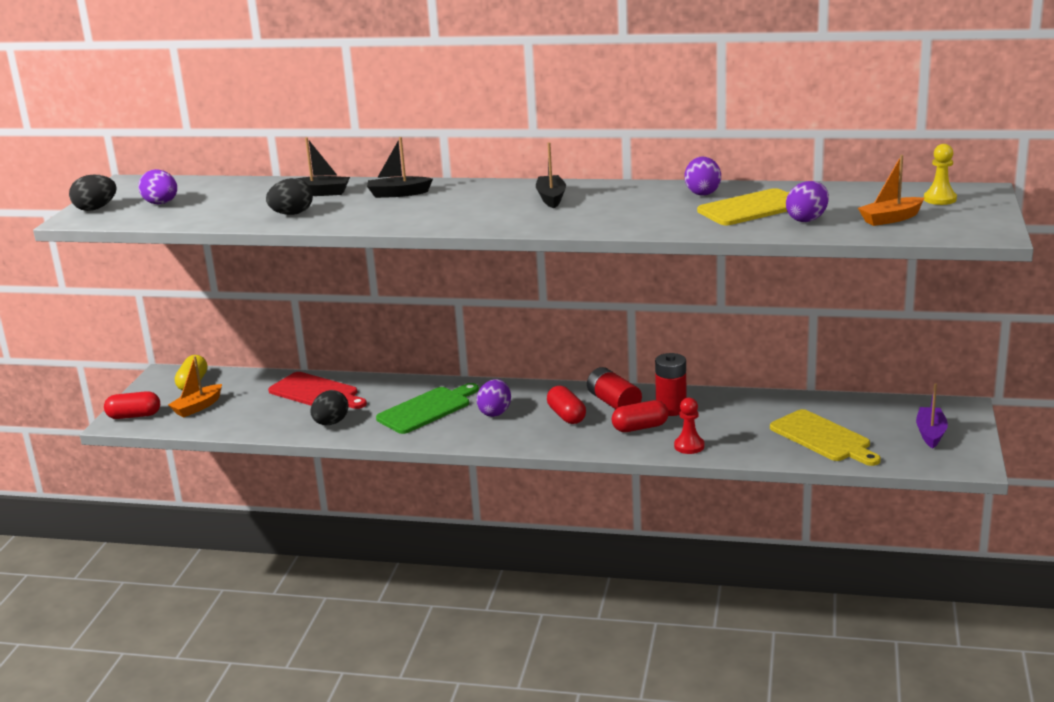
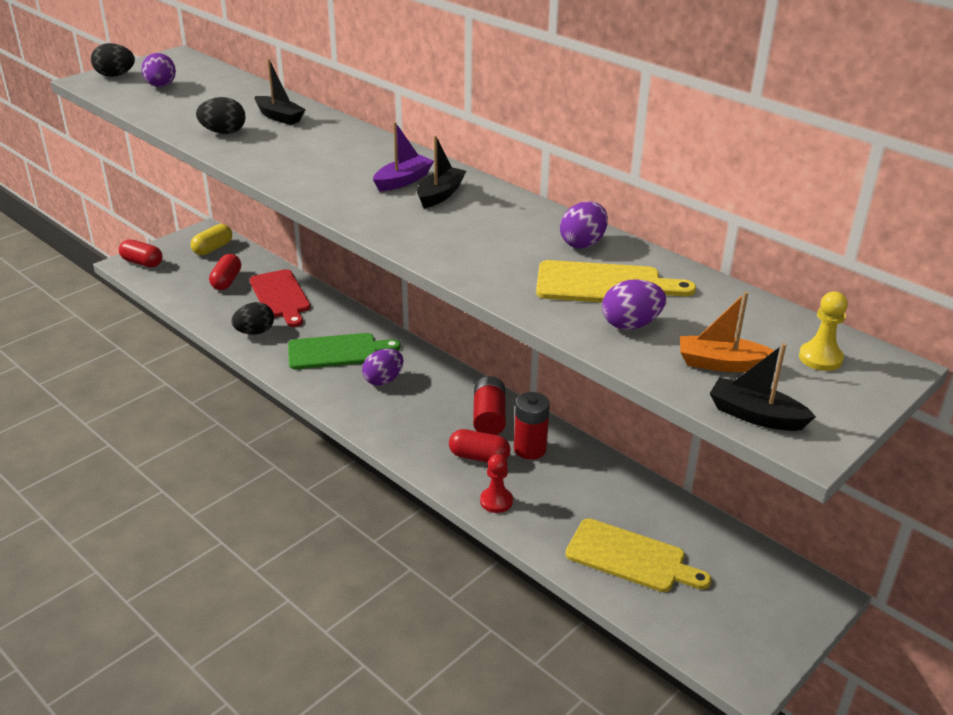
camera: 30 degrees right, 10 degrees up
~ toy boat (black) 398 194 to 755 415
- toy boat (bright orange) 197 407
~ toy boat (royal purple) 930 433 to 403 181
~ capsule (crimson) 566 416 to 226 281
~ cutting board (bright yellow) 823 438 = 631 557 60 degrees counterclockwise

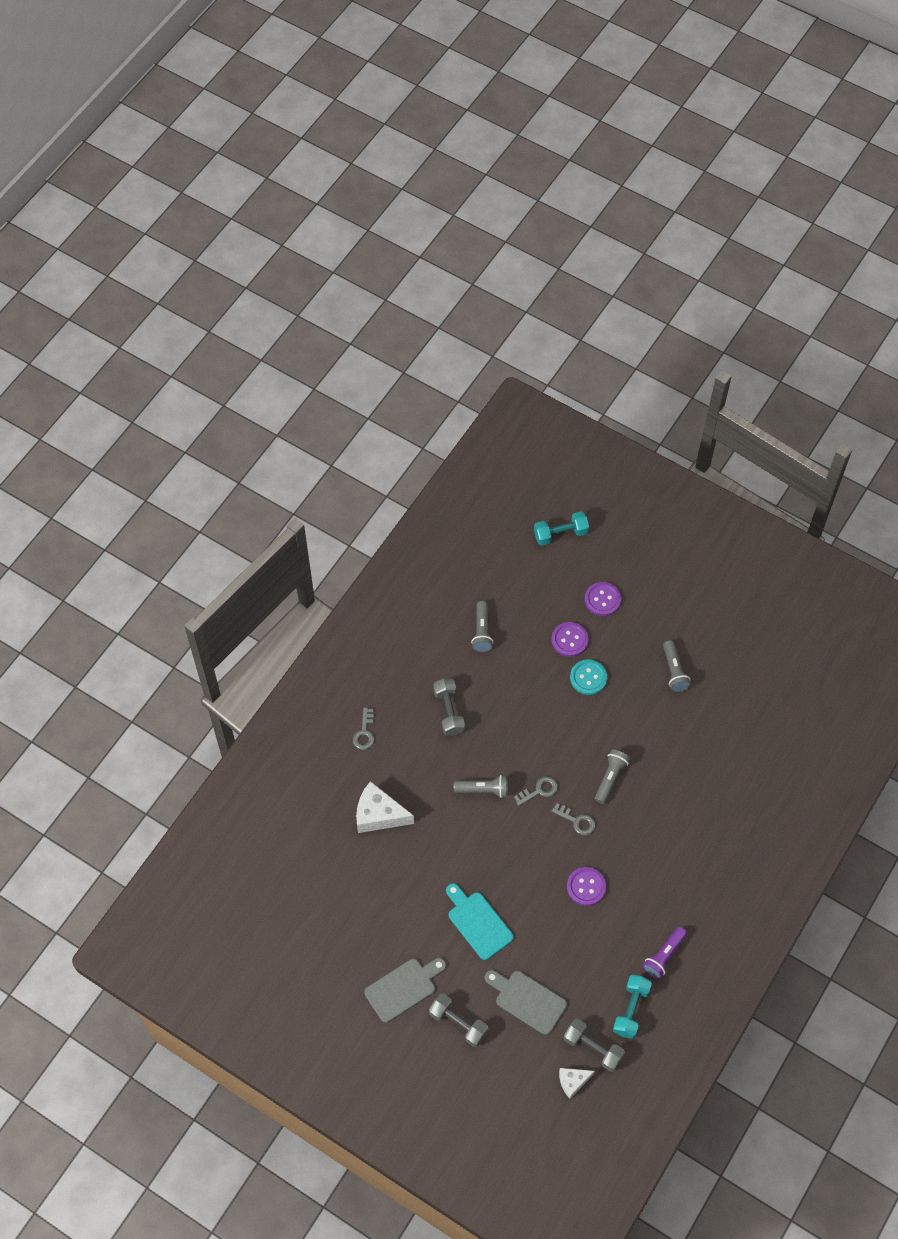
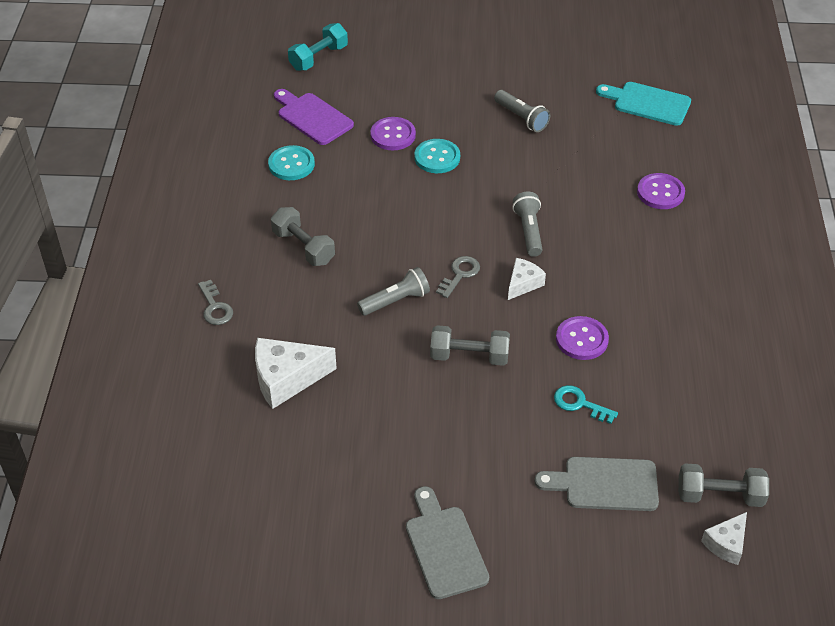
camera: 30 degrees left, 15 degrees down
~ shirt button (royal purple) 602 600 to 660 193
~ flashlight (ash-grey) 482 631 to shirt button (turquoise) 291 164
~ latchkey (ash-grey) 577 821 to cheese wedge (snow-white) 523 284
~ cutting board (turquoise) 478 923 to 647 103
- flashlight (royal purple) 664 956
~ cutting board (ash-grey) 403 988 = 444 547 45 degrees counterclockwise
- free weight (turquoise) 631 1010
~ free weight (ash-grey) 458 1023 to 469 356
+ cutting board (royal purple) 312 117
+ latchkey (turquoise) 579 404

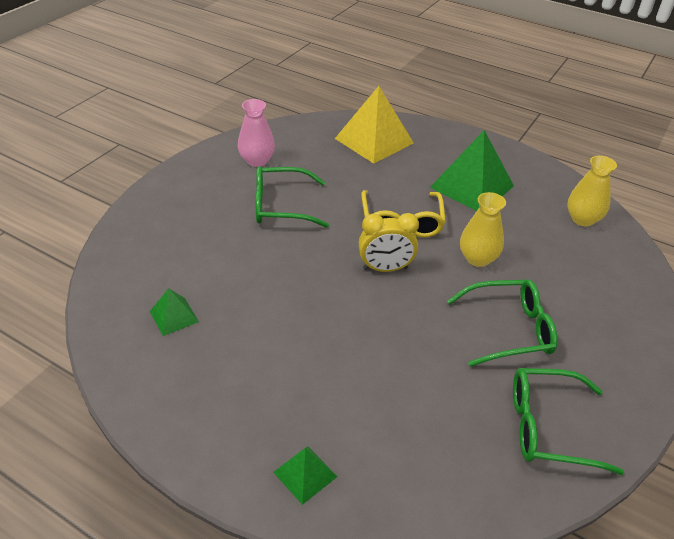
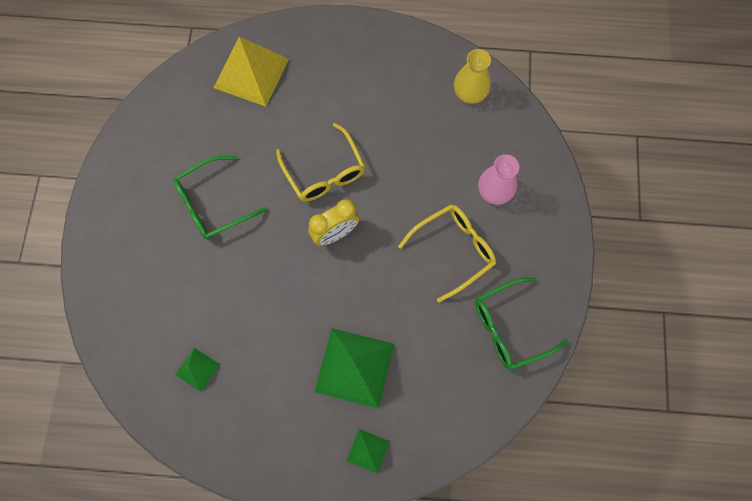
camera: 25 degrees left, 30 degrees up
~ tall vase (pink) 257 161 to 494 192
~ pyramid (green) 472 186 to 354 367
- tall vase (bright yellow) 477 258
~ eyeglasses (green) 508 329 to eyeglasses (bright yellow) 453 250

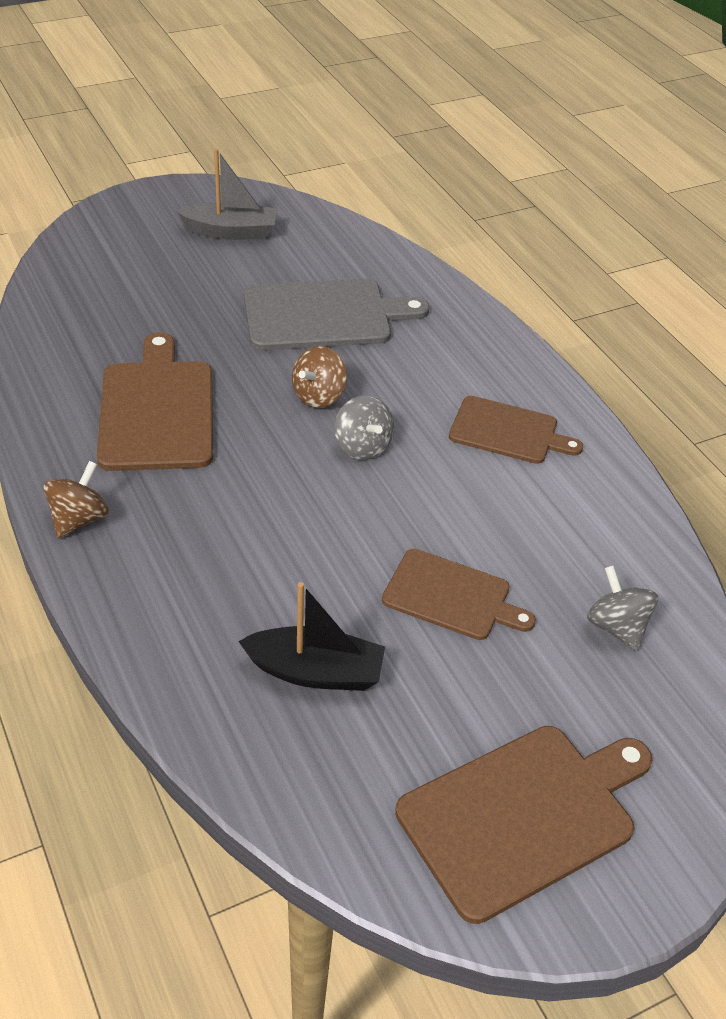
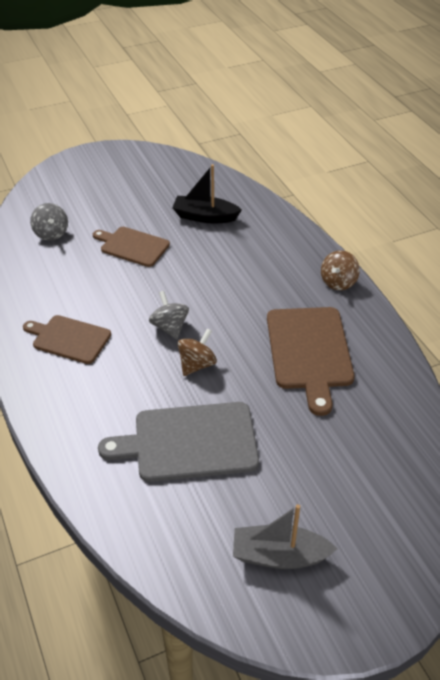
camera: 175 degrees left, 0 degrees up
- cutting board (dark brown) 523 816

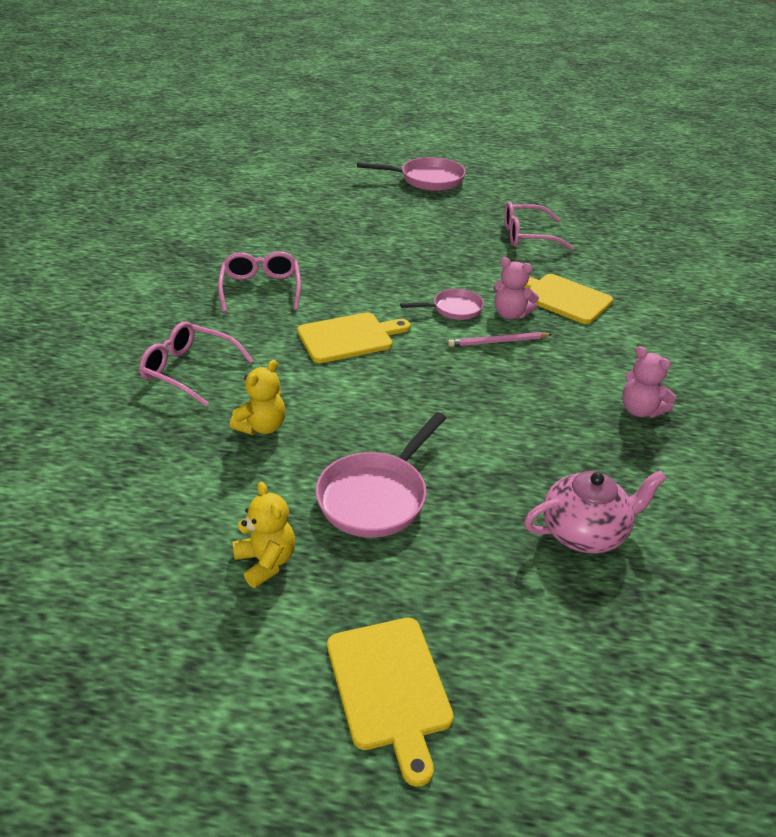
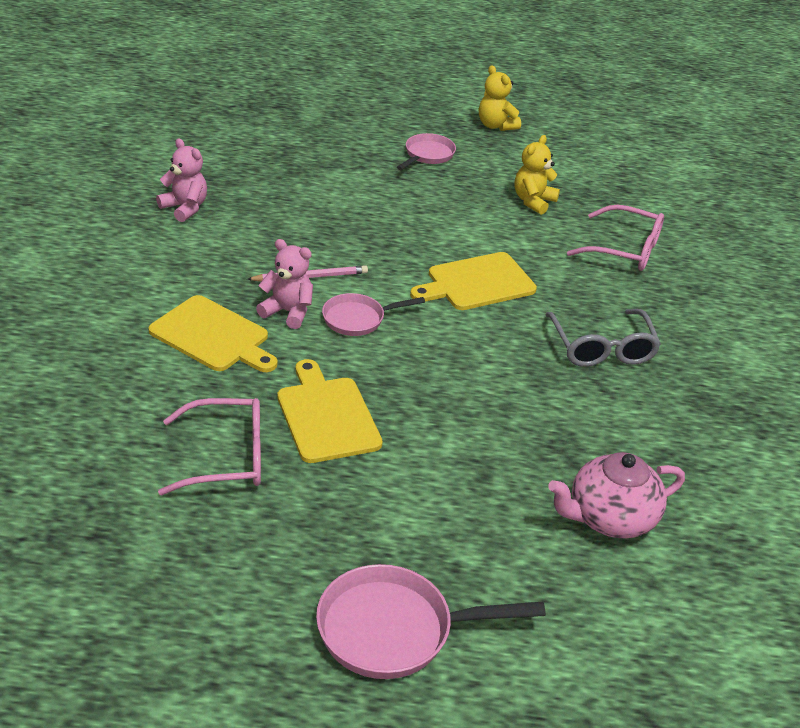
camera: 175 degrees right, 0 degrees up
~ eyeglasses (pink) 261 289 to eyeglasses (ash-grey) 602 348
~ pan (pink) 376 496 = 427 155 x0.61
~ teapot (pink) 585 532 to 610 518
~ cutting board (bright yellow) 390 688 to 326 416

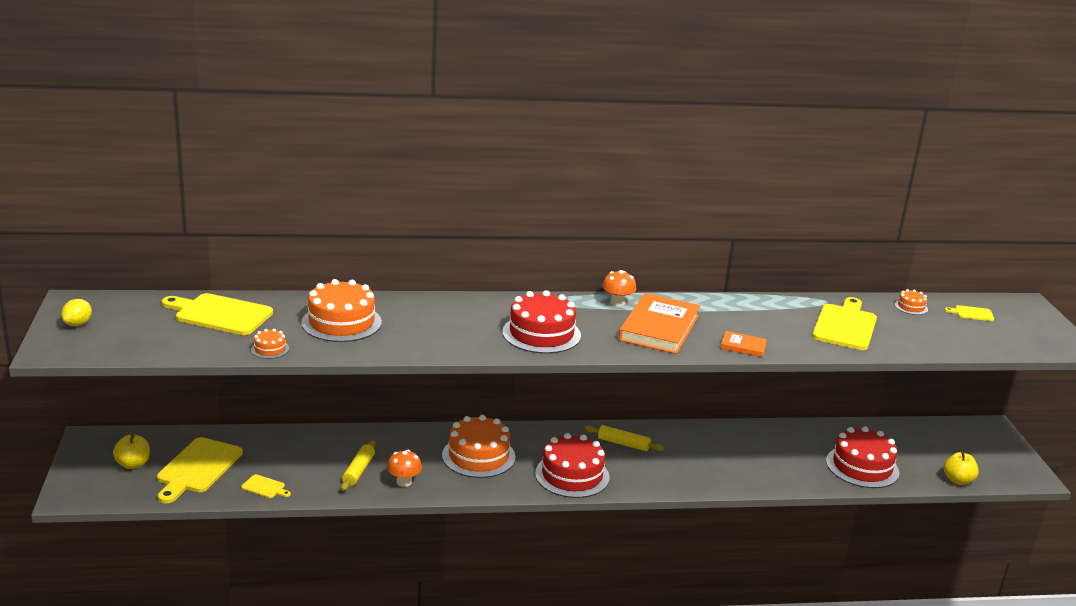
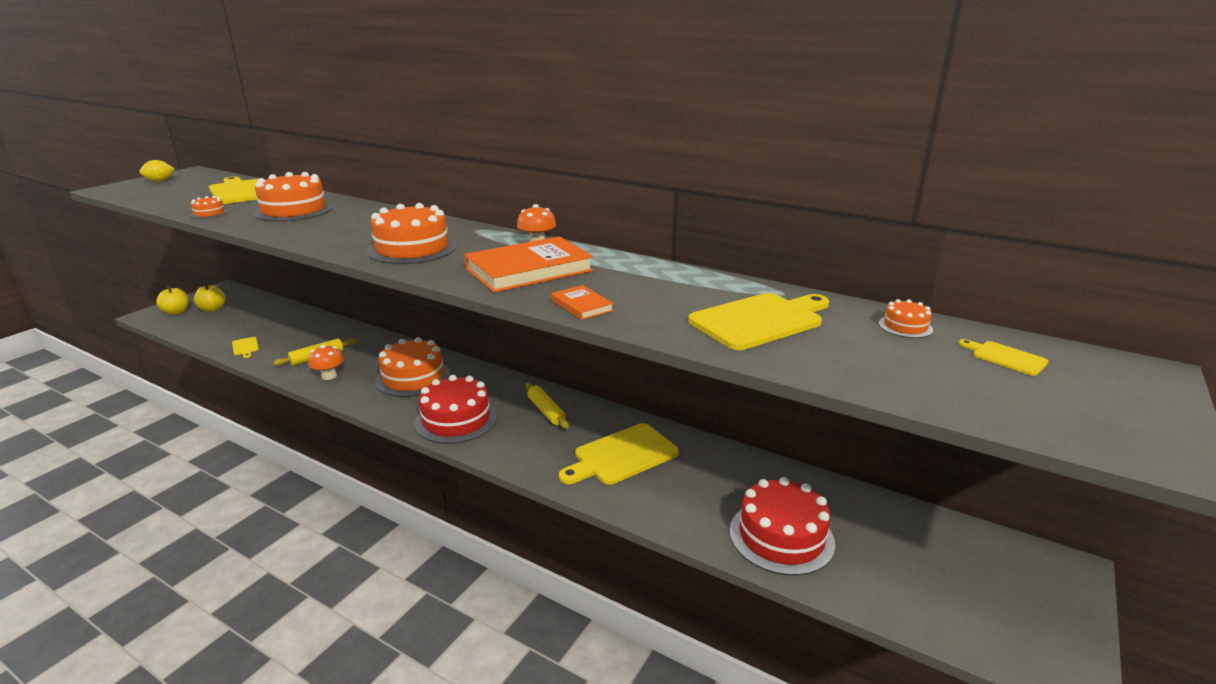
camera: 40 degrees right, 0 degrees up
~ layer cake (crimson) 541 334 to layer cake (bright orange) 412 248
~ cutting board (bright yellow) 198 468 to 622 455
~ apple (bright yellow) 958 480 to 176 312

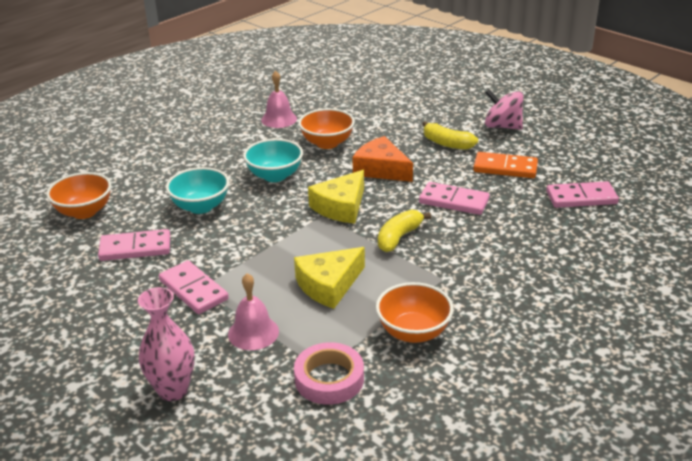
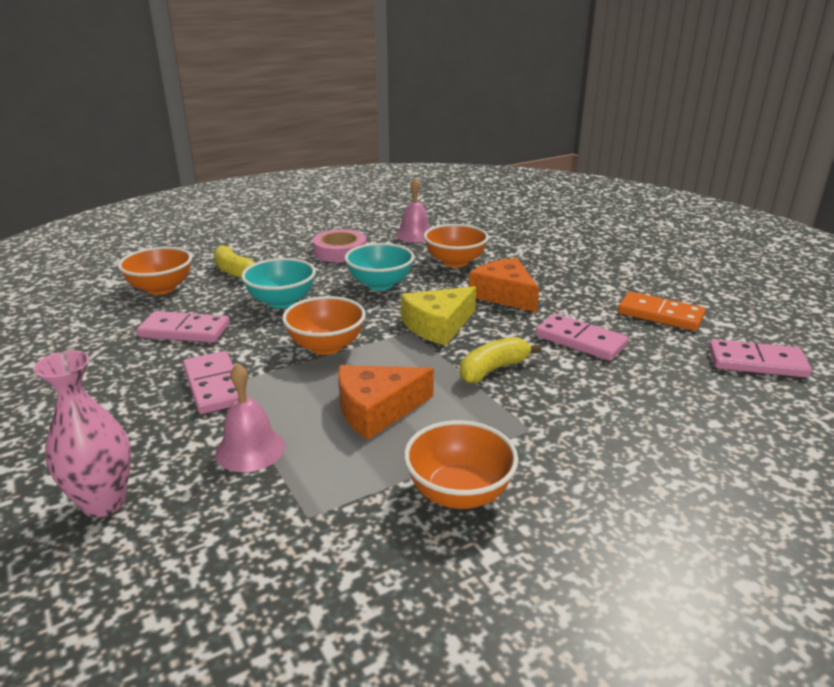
camera: 15 degrees right, 5 degrees down
- toy top (pink) 502 126
~ banana fruit (bright yellow) 447 144 to 234 271
~ cheese wedge (bright yellow) 329 285 to cheese wedge (bright orange) 377 410
~ tape (pink) 329 379 to 340 251
+ serving bowl (bright orange) 326 346

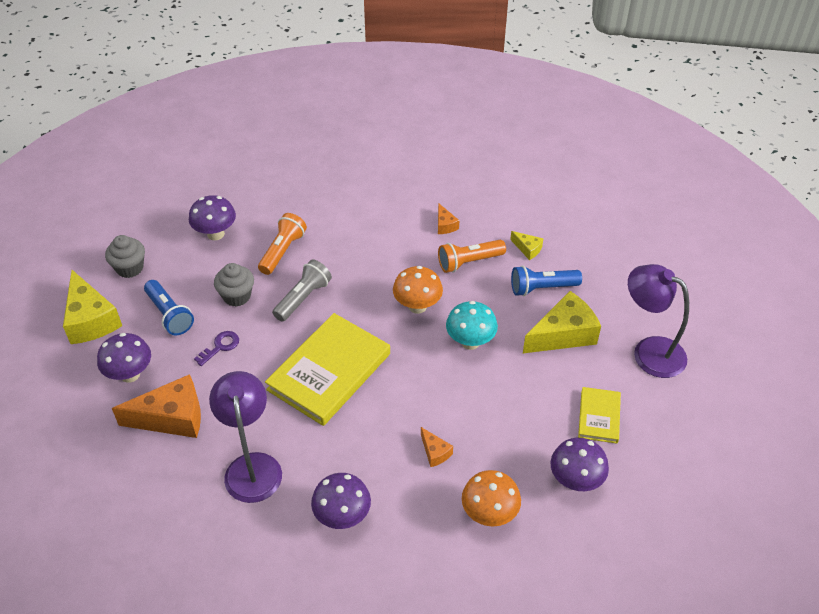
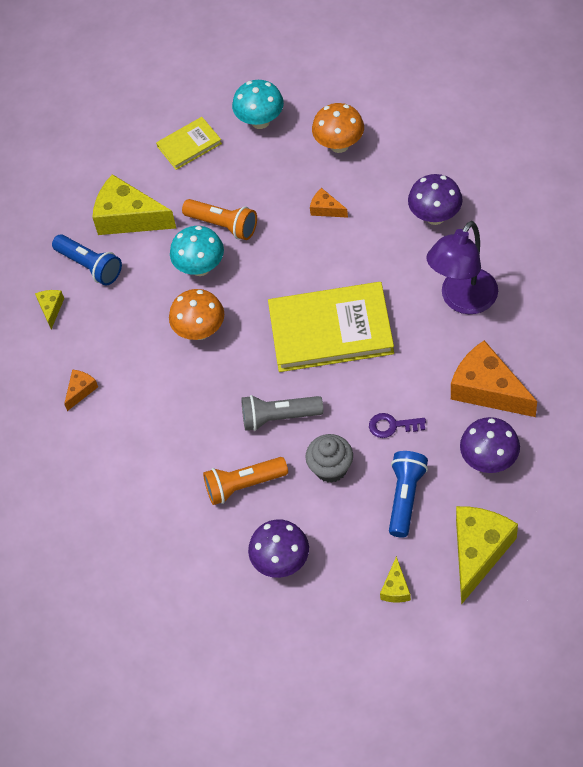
camera: 125 degrees left, 10 degrees up
~ muffin (ash-grey) 130 268 to cheese wedge (bright yellow) 395 588
~ flashlight (bright orange) 469 262 to 223 225
- lamp (royal purple) 649 351
~ cheese wedge (bright orange) 435 452 = 326 209 75 degrees counterclockwise
~ mushroom (royal purple) 575 481 to mushroom (turquoise) 260 121

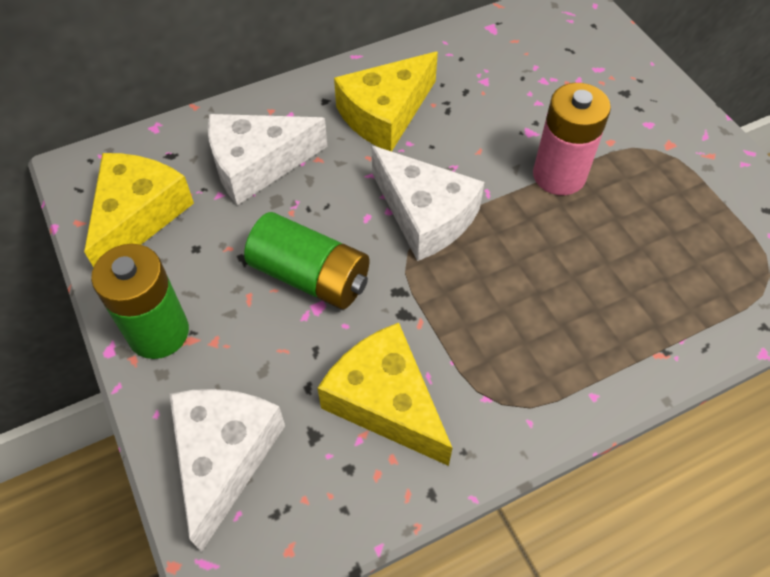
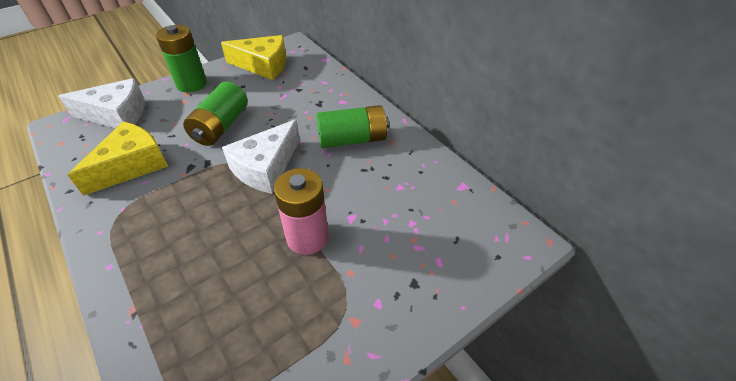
camera: 80 degrees right, 10 degrees down
~ cheese wedge (bright yellow) 385 114 to battery (green) 352 139
- cheese wedge (snow-white) 257 164

